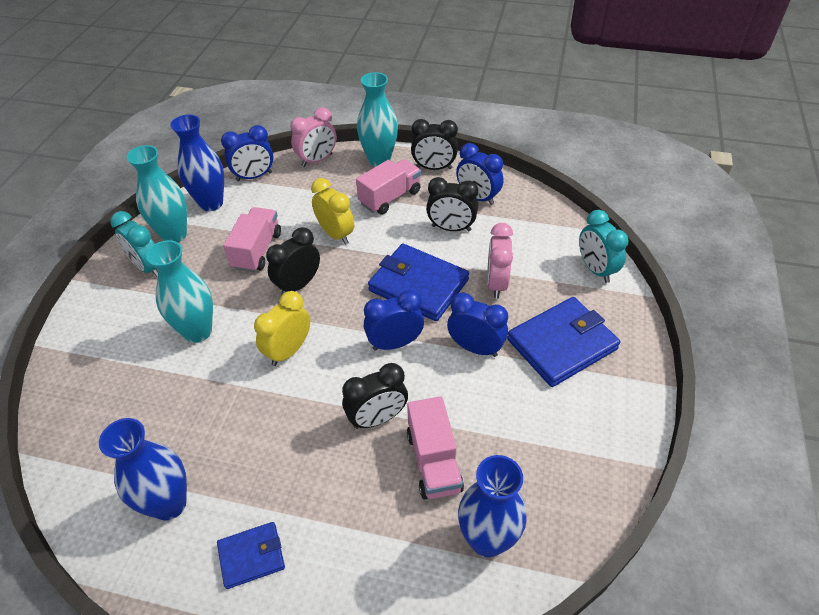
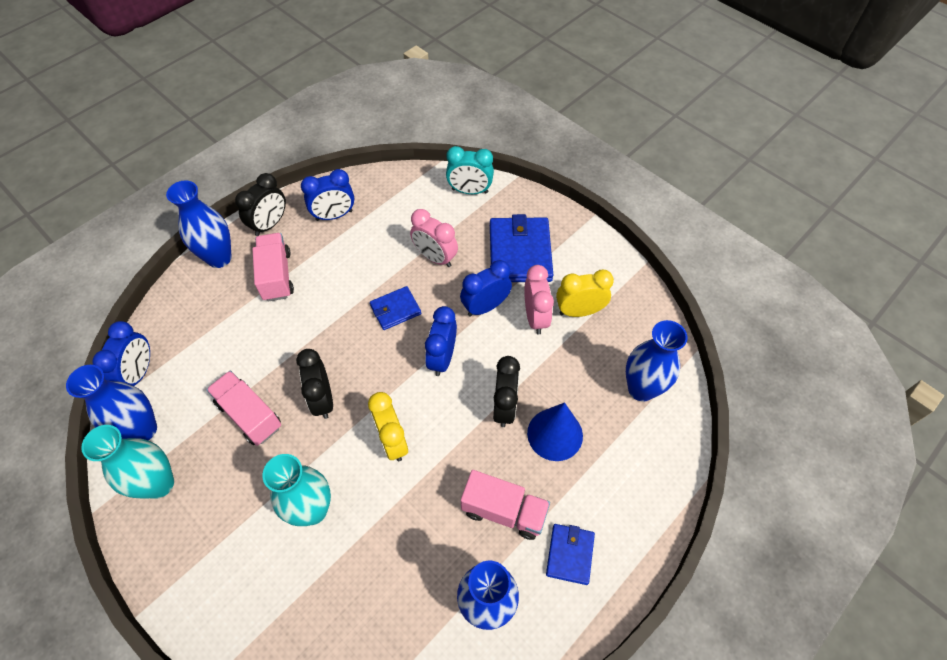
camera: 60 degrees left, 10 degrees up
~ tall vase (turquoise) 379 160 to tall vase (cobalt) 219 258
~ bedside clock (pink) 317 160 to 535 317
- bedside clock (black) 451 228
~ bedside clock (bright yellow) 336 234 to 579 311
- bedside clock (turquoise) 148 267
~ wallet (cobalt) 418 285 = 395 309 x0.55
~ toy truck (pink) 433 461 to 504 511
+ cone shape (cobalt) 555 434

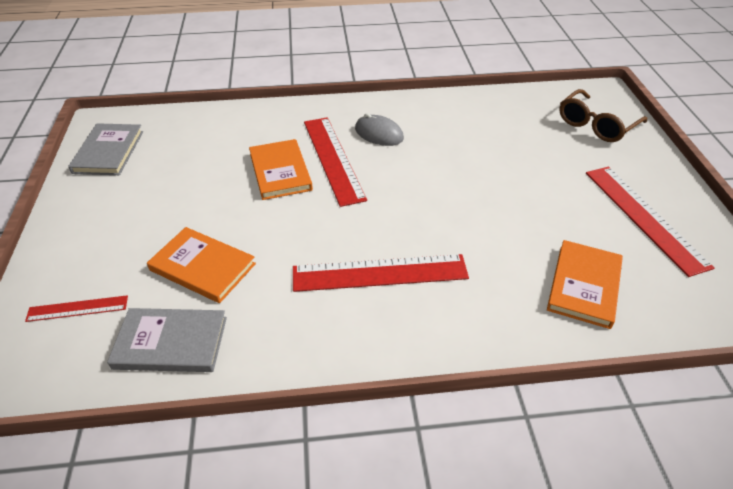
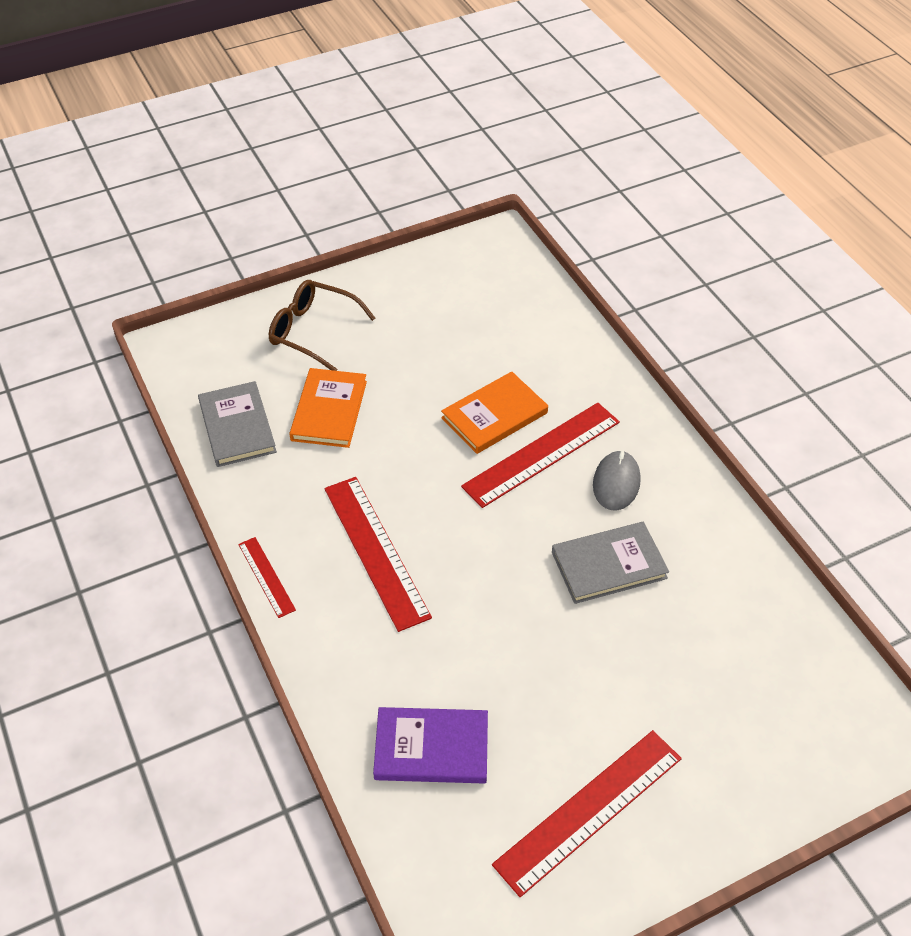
camera: 70 degrees right, 5 degrees up
~ eyeglasses (dark brown) 596 125 to 312 331
~ hardcover (ash-grey) 108 152 to 609 565
~ hardcover (bright orange) 584 285 to hardcover (royal purple) 431 748
~ measuring stick (crimson) 77 308 to 266 577

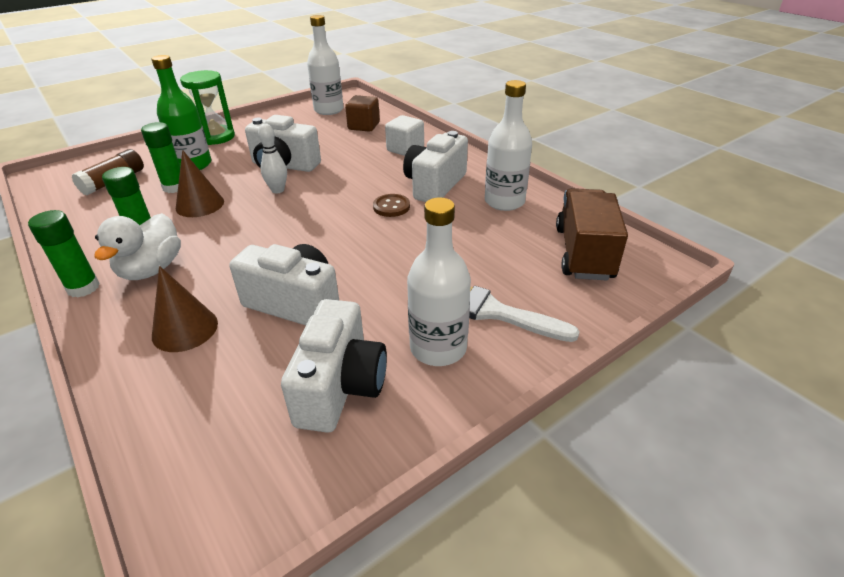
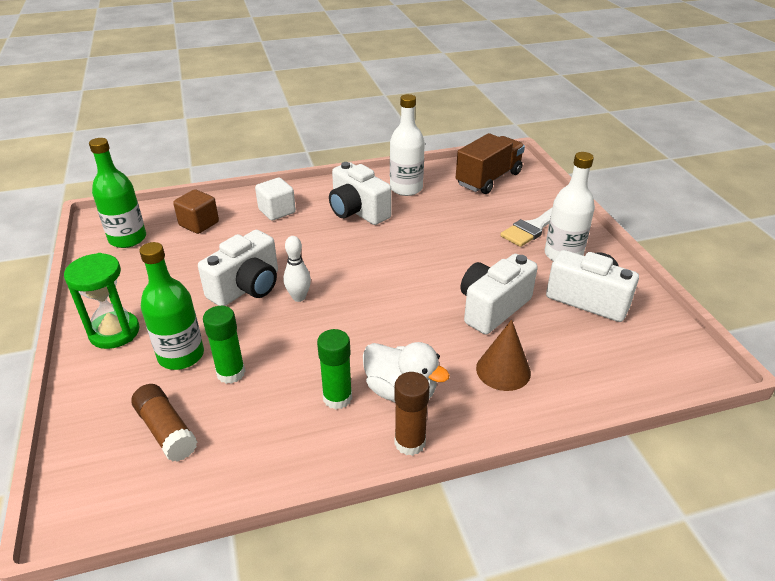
camera: 70 degrees left, 0 degrees up
~ bottle (snow-white) 328 110 to bottle (green) 127 239
- cone shape (dark brown) 200 205
~ toy truck (dark brown) 584 253 = 488 179 105 degrees clockwise
- shirt button (dark brown) 391 207
~ stick of glue (green) 83 288 to stick of glue (dark brown) 410 442

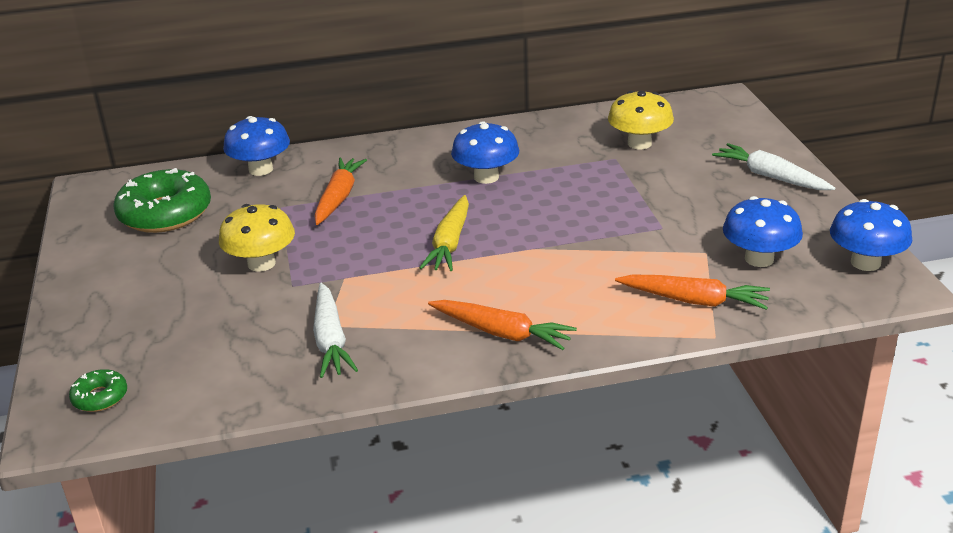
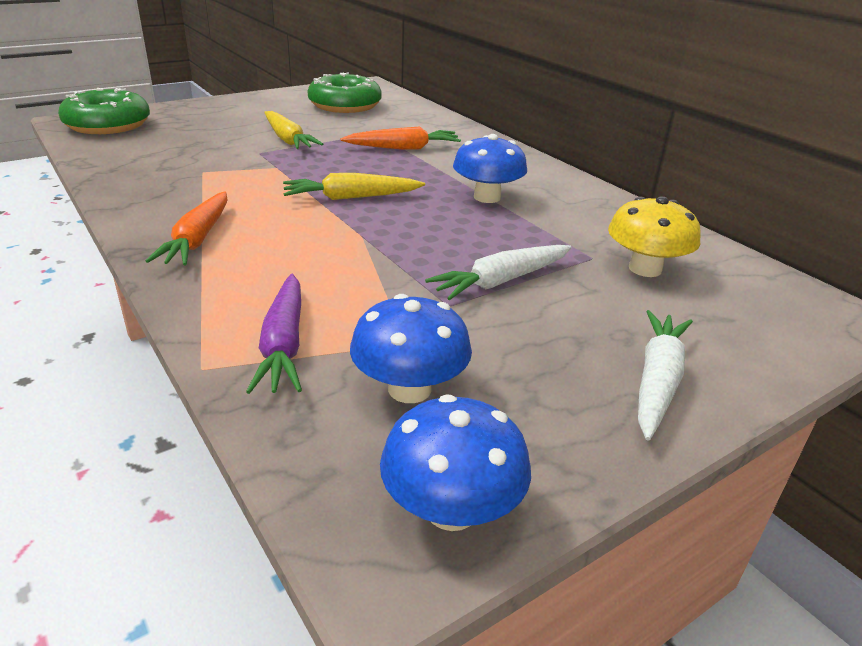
camera: 65 degrees right, 0 degrees up
- mushroom (cobalt) 261 169
~ mushroom (bright yellow) 261 263 to carrot (bright yellow) 288 139
~ carrot (bright orange) 694 301 to carrot (royal purple) 283 344
~ carrot (snow-white) 330 340 to 501 281
~ doughnut (green) 100 397 = 108 125 x2.12

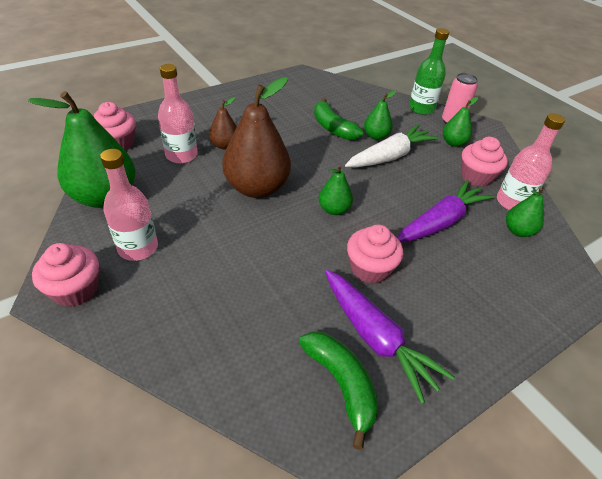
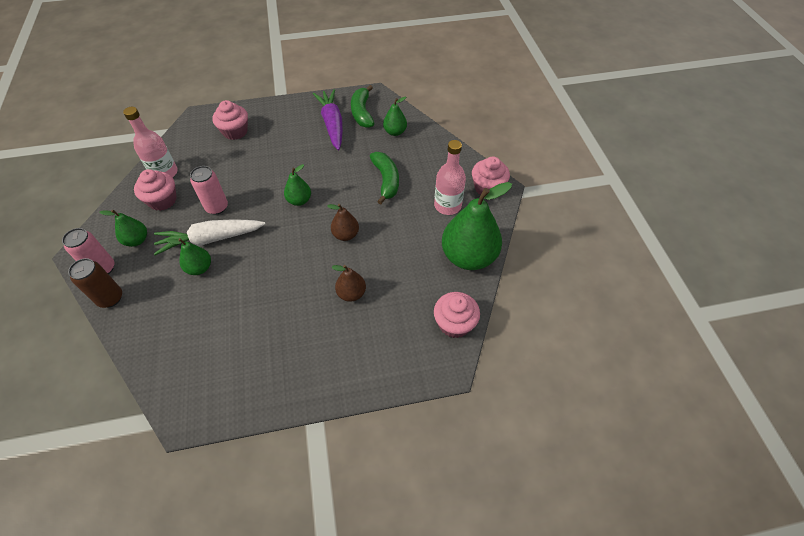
camera: 155 degrees left, 10 degrees up
~ bottle (green) 421 108 to tin (dark brown) 110 298
- bottle (pink) 181 155
~ toy pear (dark brown) 257 188 = 346 235 x0.50
~ banana fruit (green) 333 128 to 386 180
- carrot (royal purple) 440 222
~ toy pear (green) 518 231 to 395 132
~ muffin (pink) 370 268 to 235 131
+ tin (pink) 217 207

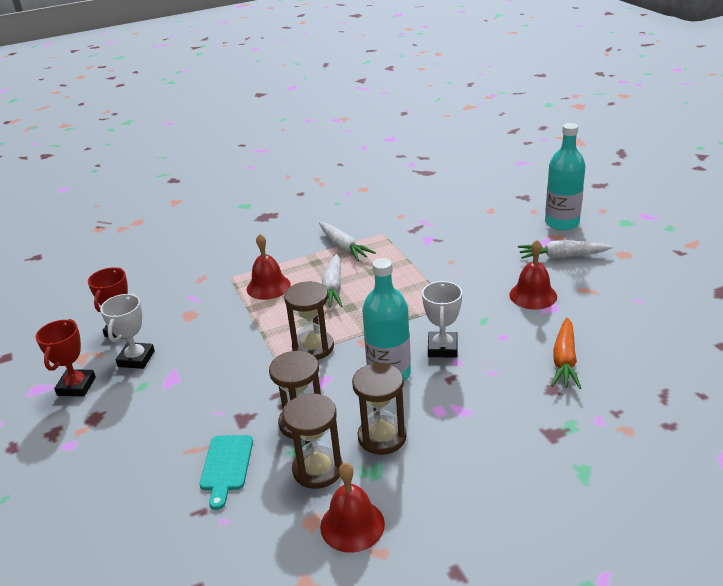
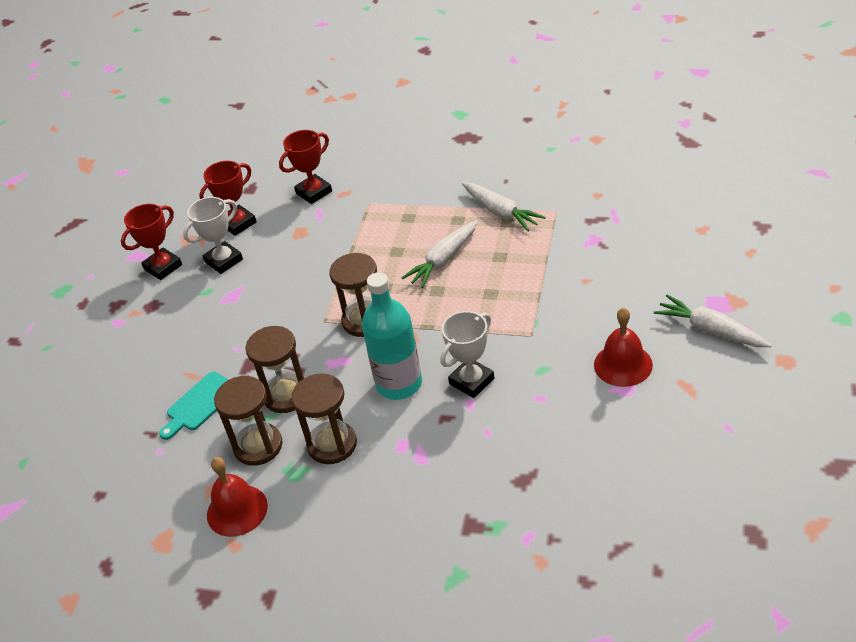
camera: 40 degrees right, 10 degrees up
- bottle (turquoise) 562 223
~ carrot (snow-white) 343 247 = 500 212 45 degrees counterclockwise
- bell (crimson) 268 286
- carrot (bright orange) 564 360
+ trophy (crimson) 314 192

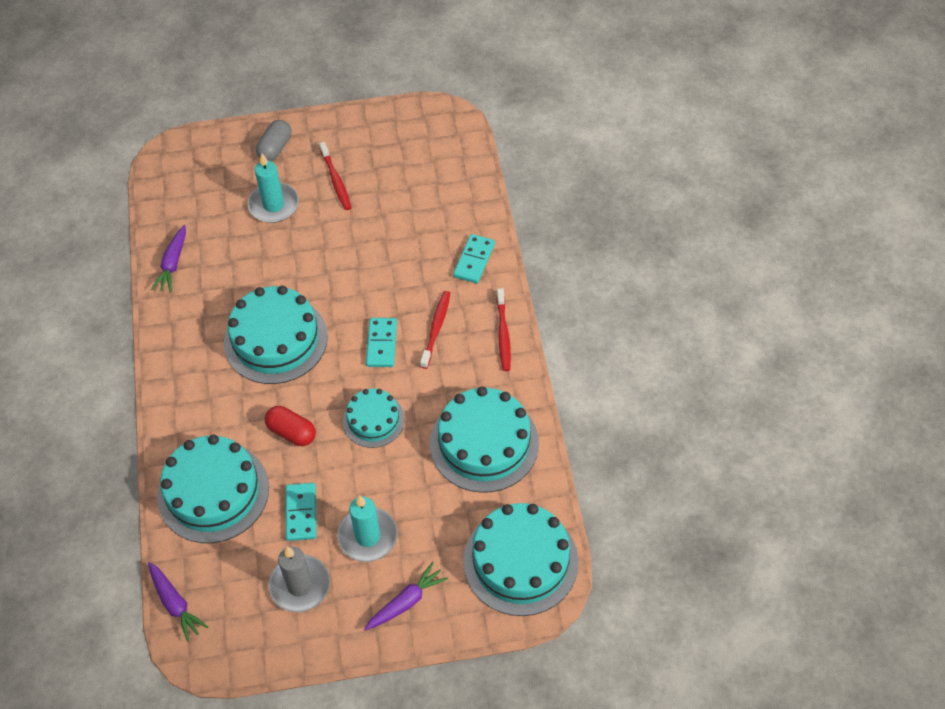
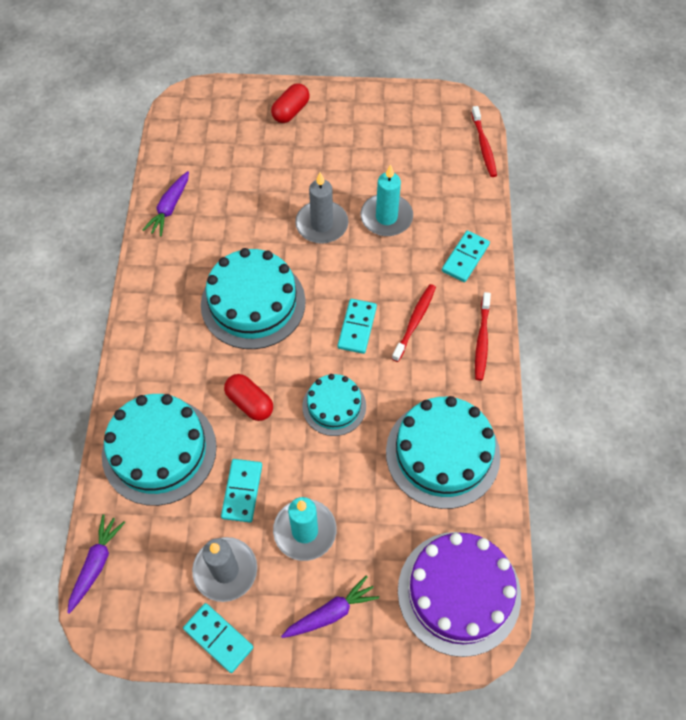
camera: 10 degrees right, 5 degrees up
~ capsule (ash-grey) 275 148 to capsule (crimson) 291 111
~ dental brush (crimson) 336 180 to 483 146
~ candle (turquoise) 273 205 to 386 217
~ layer cake (turquoise) 520 561 to layer cake (royal purple) 459 592
~ carrot (royal purple) 175 604 = 96 564 135 degrees counterclockwise
+ candle (ash-grey) 322 224
+ domino tile (turquoise) 218 638

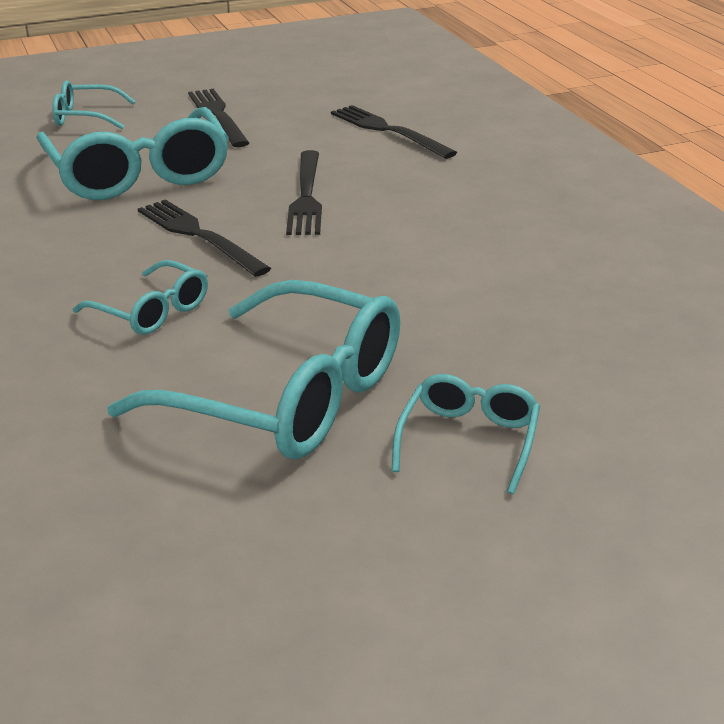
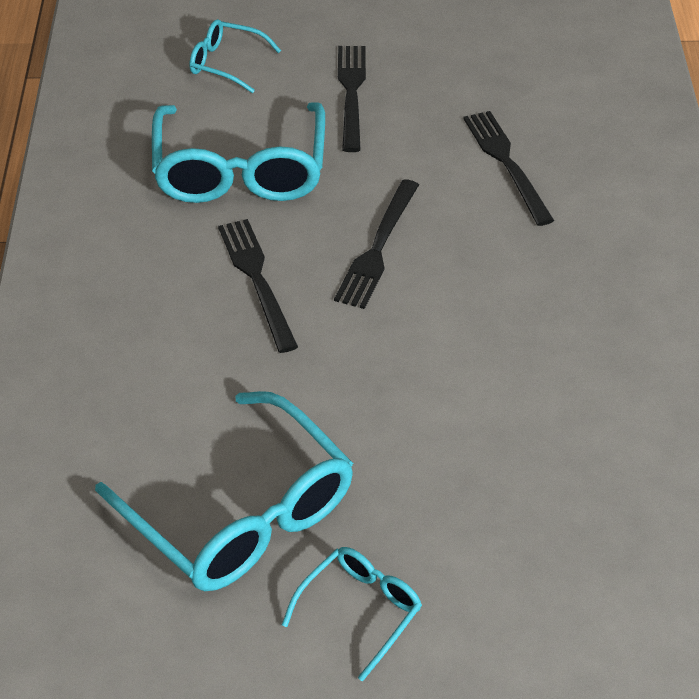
camera: 20 degrees right, 15 degrees up
- eyeglasses (turquoise) 152 311

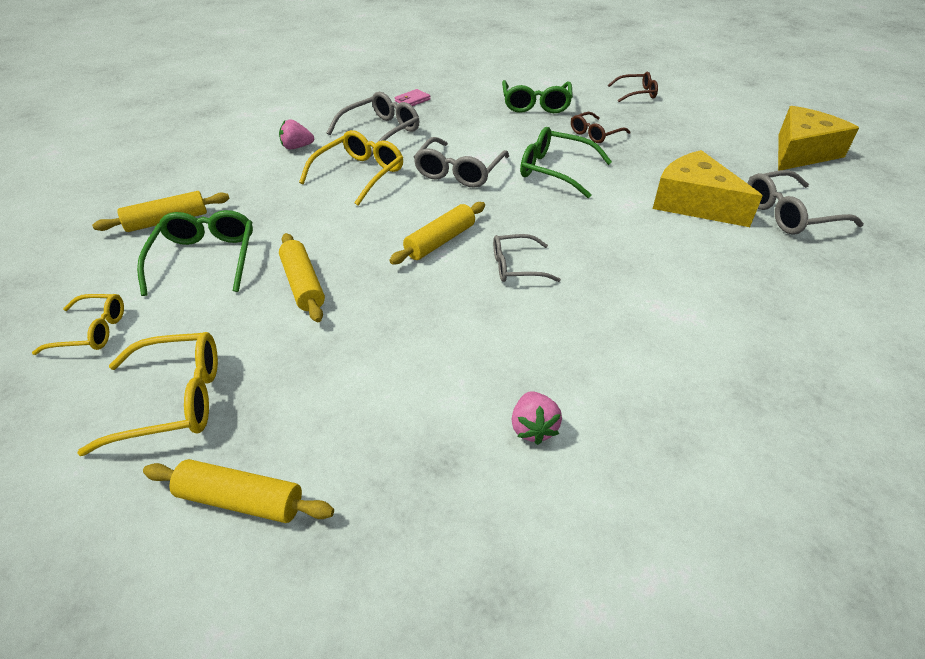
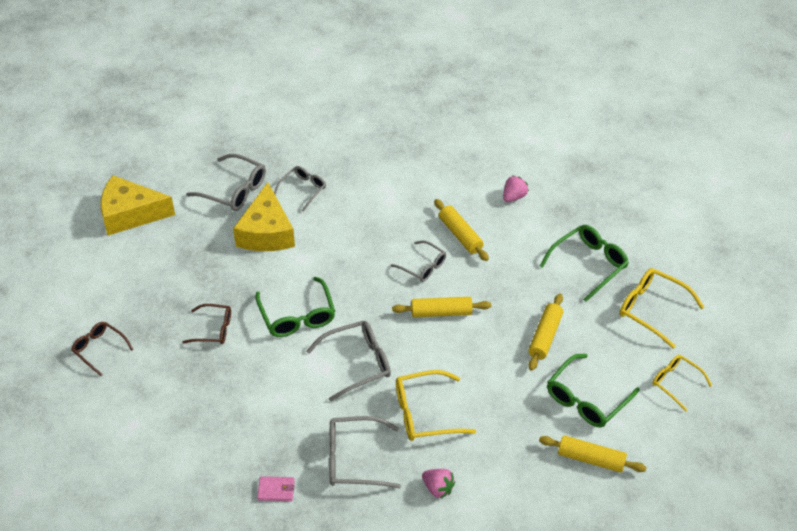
camera: 135 degrees left, 5 degrees up
~ eyeglasses (green) 536 104 to 588 265
~ rolling pin (bright yellow) 241 500 to 460 235
+ eyeglasses (ash-grey) 303 190

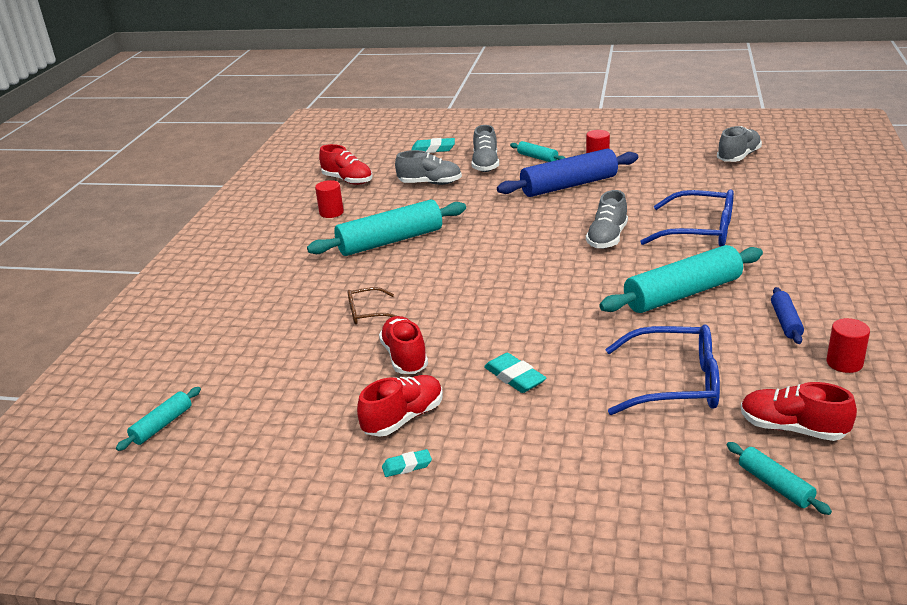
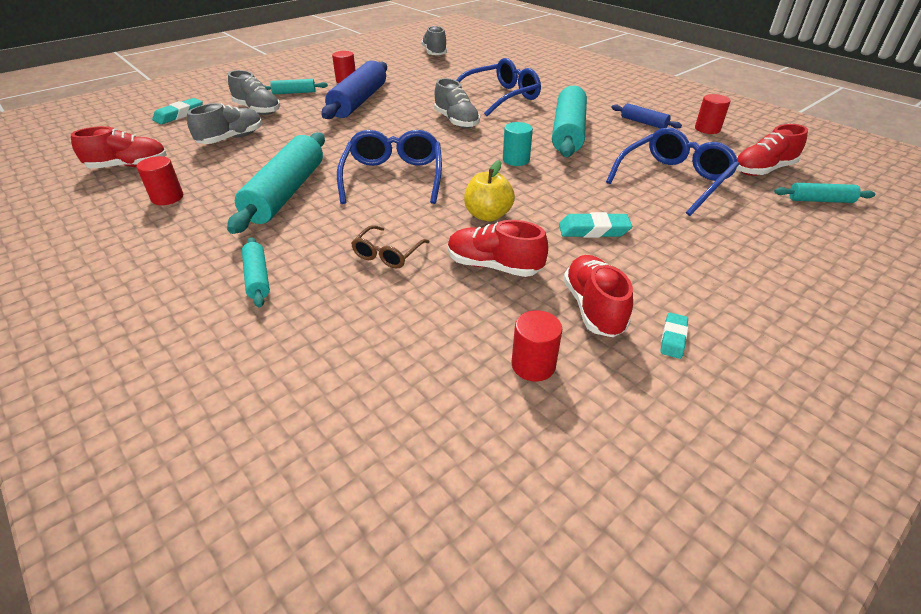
camera: 55 degrees left, 10 degrees up
~ rolling pin (turquoise) 162 425 to 257 278
+ cylinder (turquoise) 516 160
+ eyeglasses (cobalt) 393 177
+ apple (bright yellow) 488 215
+ cylinder (crimson) 533 365

